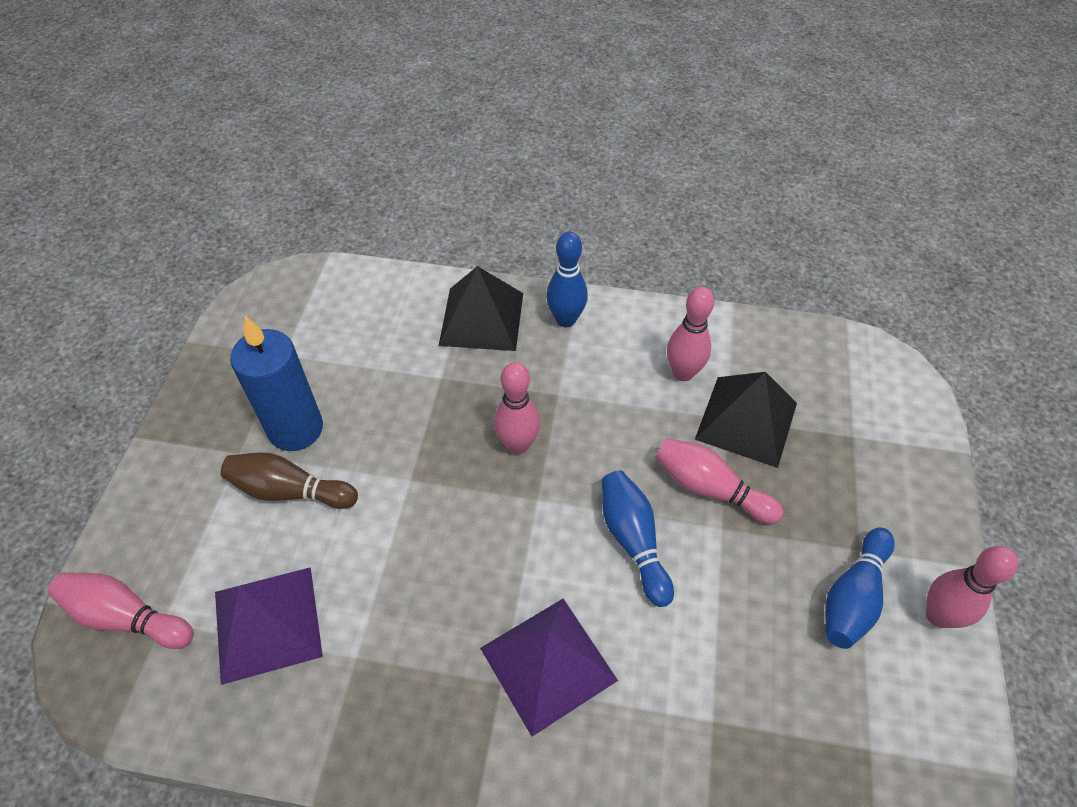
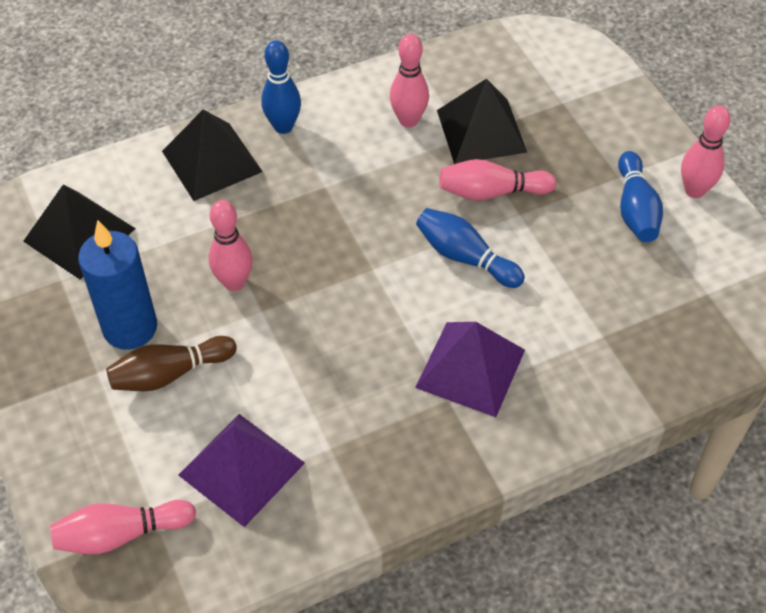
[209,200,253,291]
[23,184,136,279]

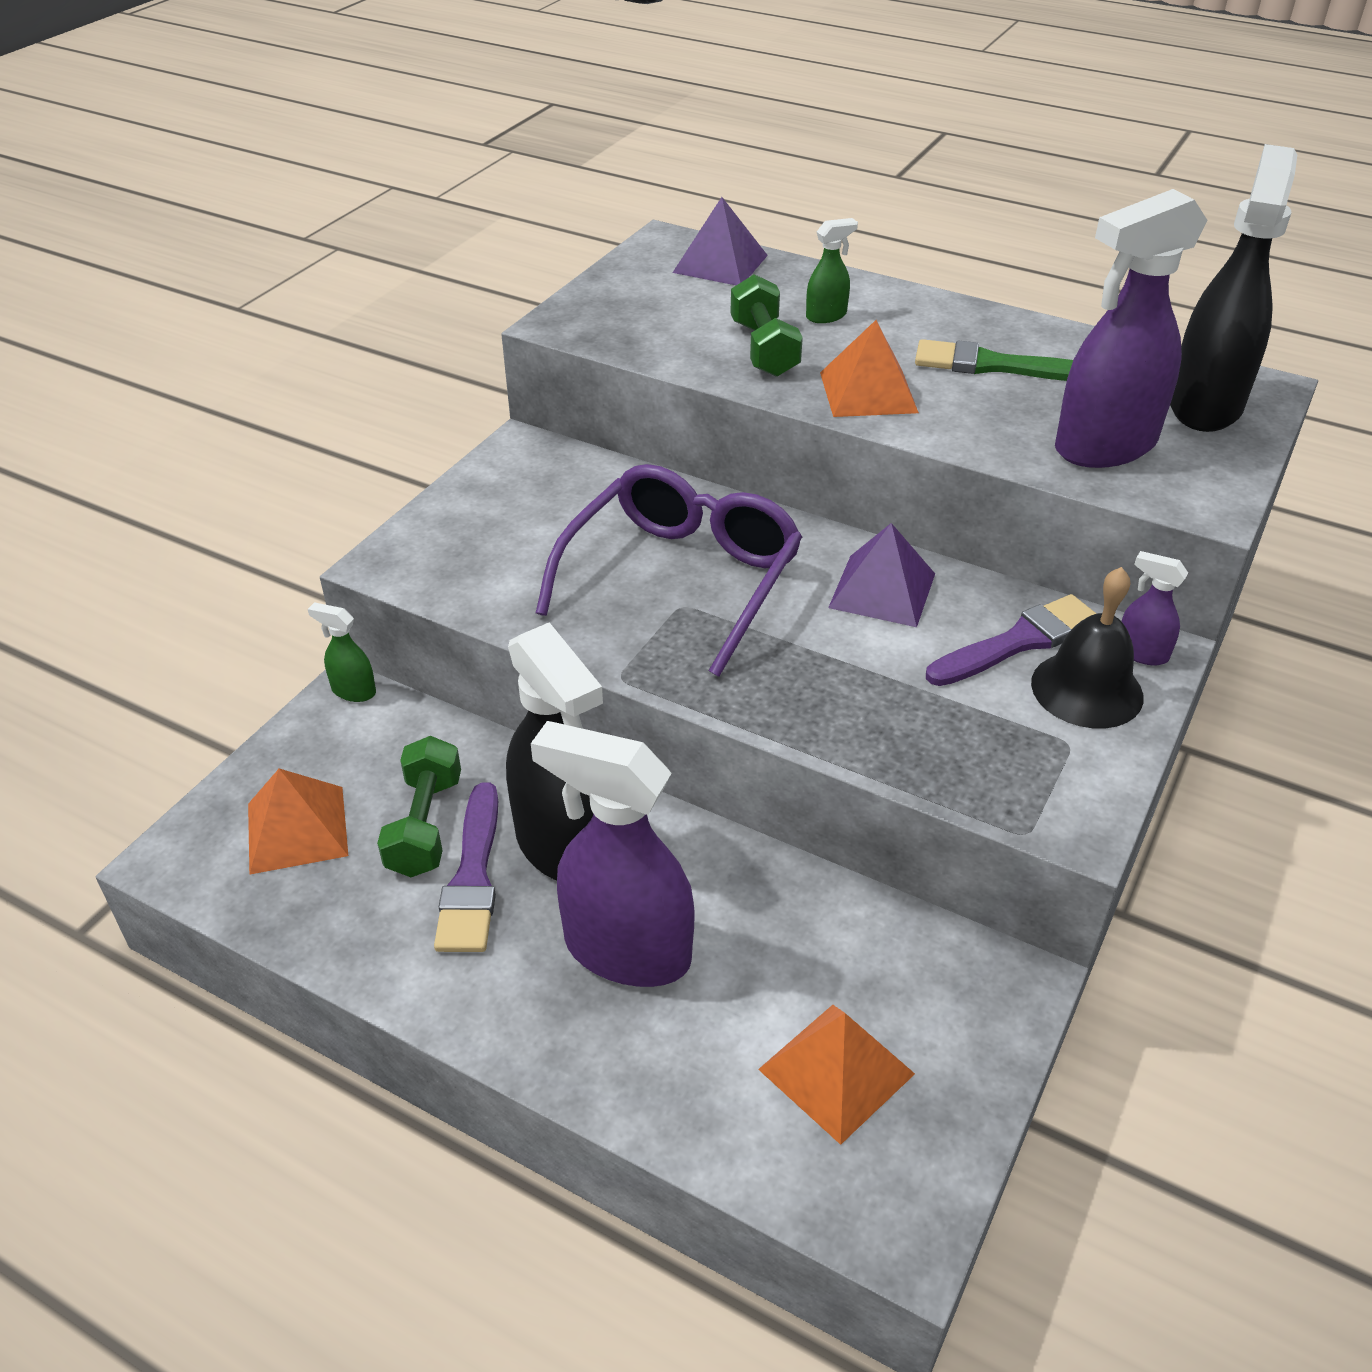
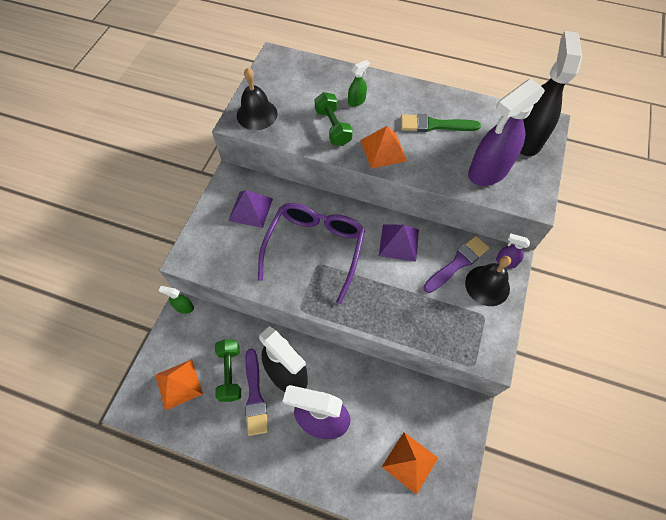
[228,190,273,228]
[237,67,278,130]

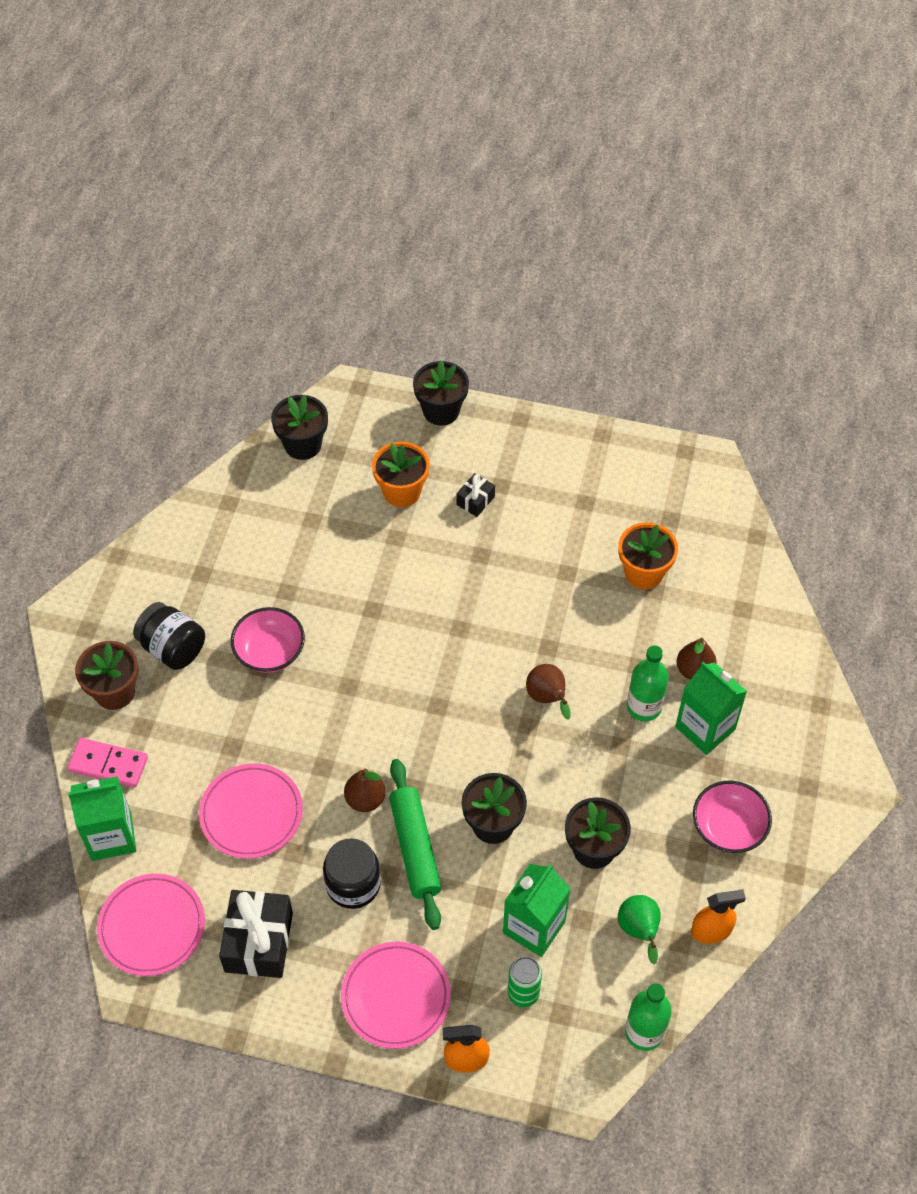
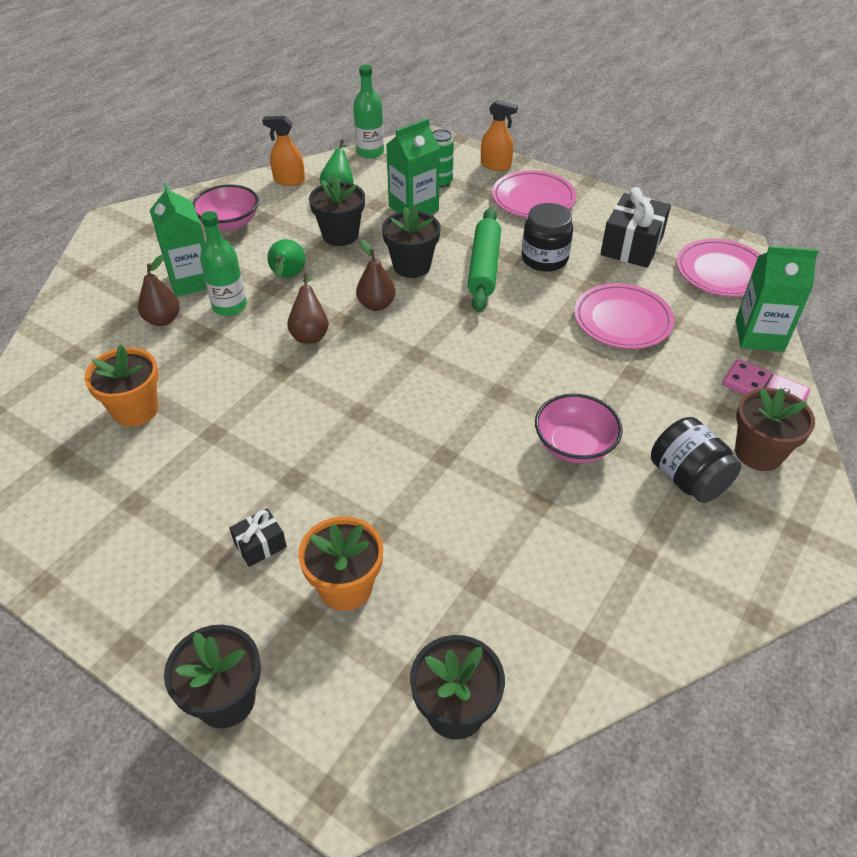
[356,240,395,311]
[267,239,306,278]

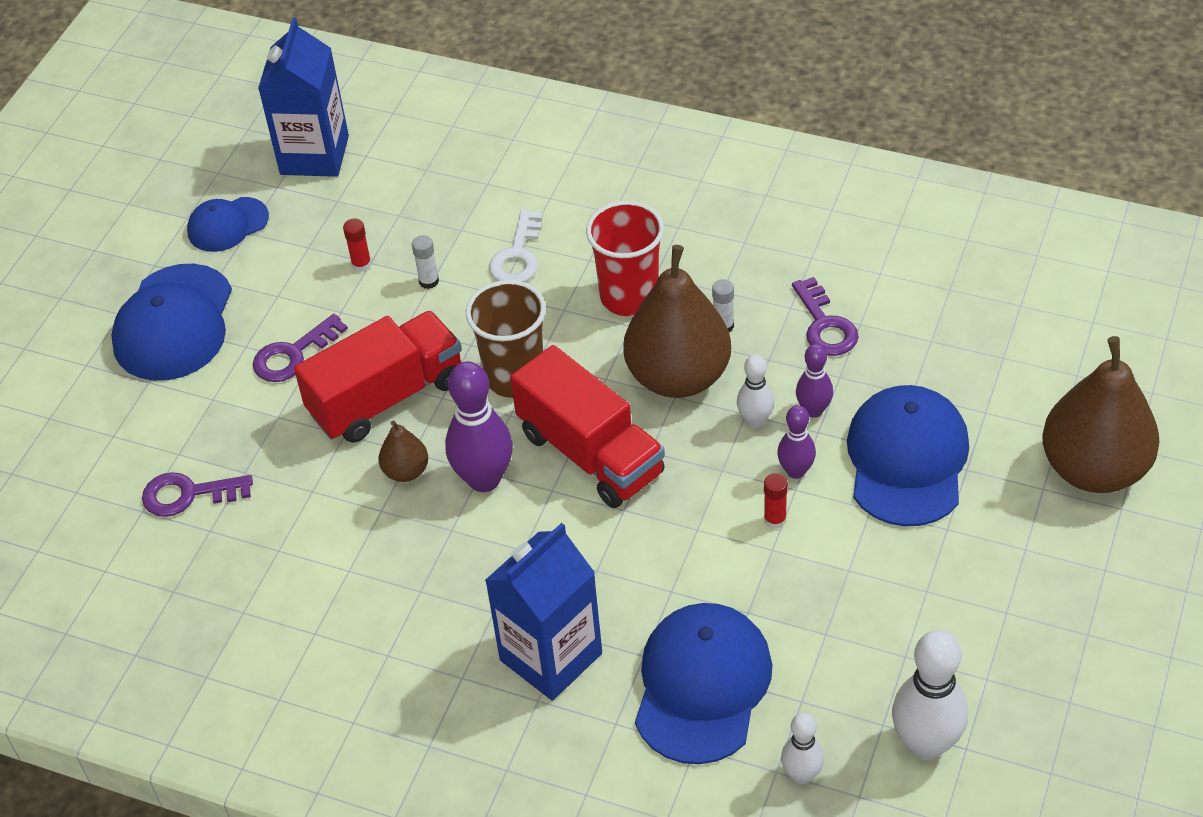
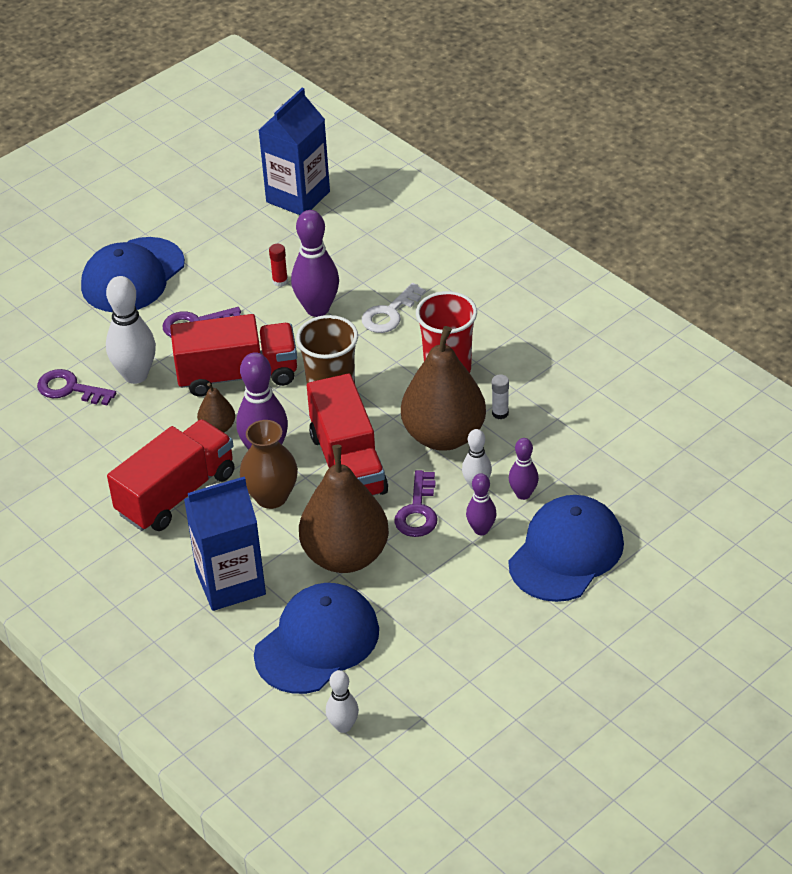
[187,197,269,252] (first image)
[291,210,339,317]
[394,470,438,537]
[299,445,389,573]
[764,473,788,529] (first image)
[106,276,156,384]
[107,419,234,531]
[240,420,298,509]

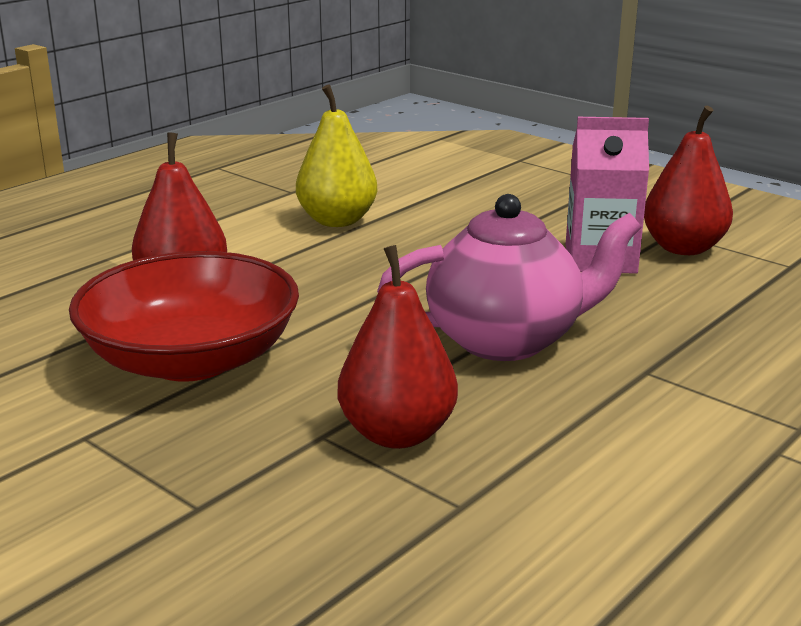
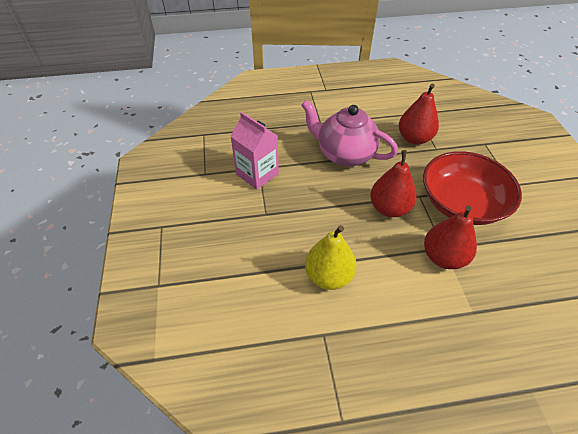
[370,150,417,217]

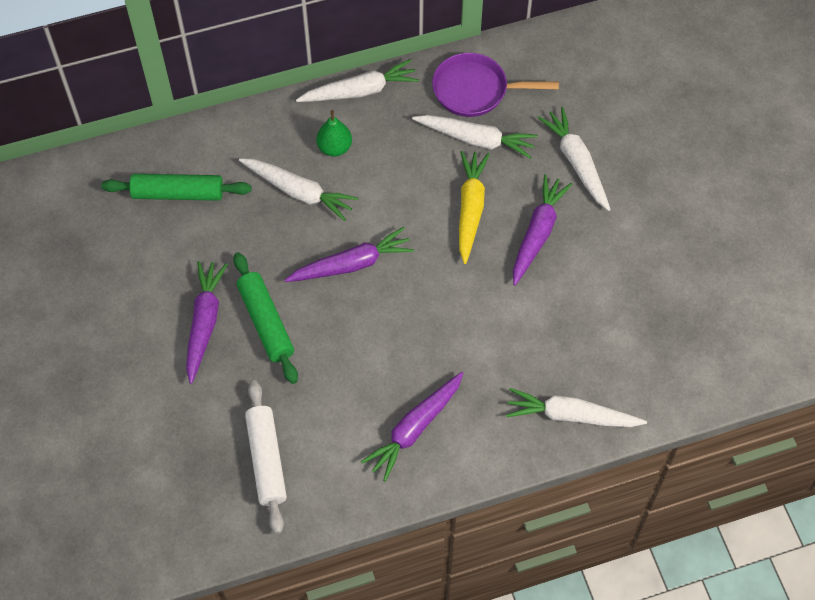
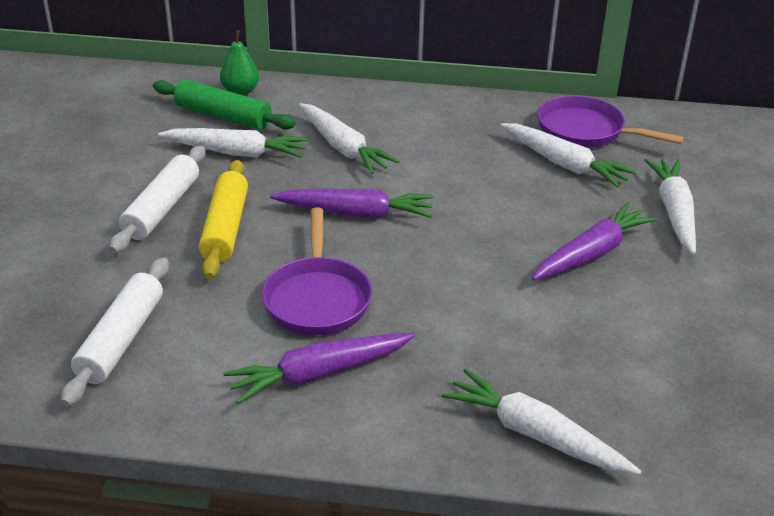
[158,128,309,158]
[220,30,259,95]
[459,151,490,264] (first image)
[199,160,248,279]
[109,146,206,253]
[262,208,372,335]

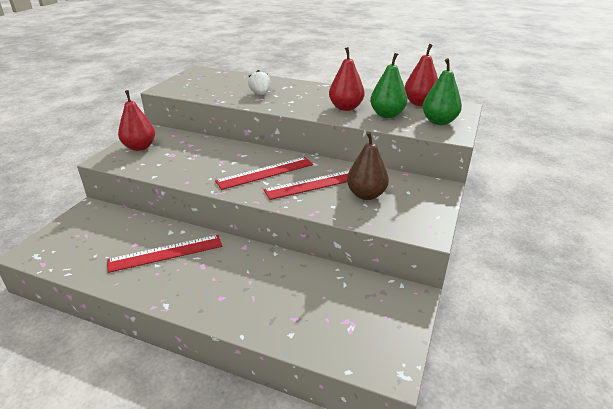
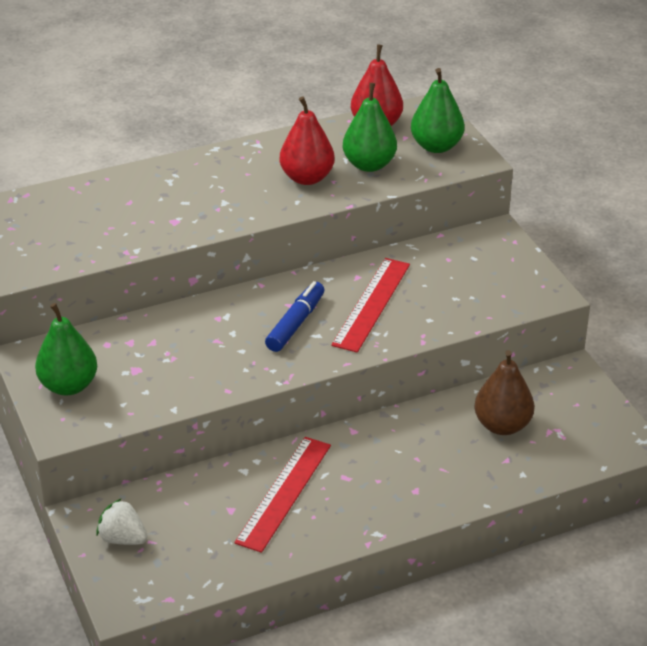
[96,498,148,545]
[35,303,97,396]
[474,350,534,435]
[265,281,324,352]

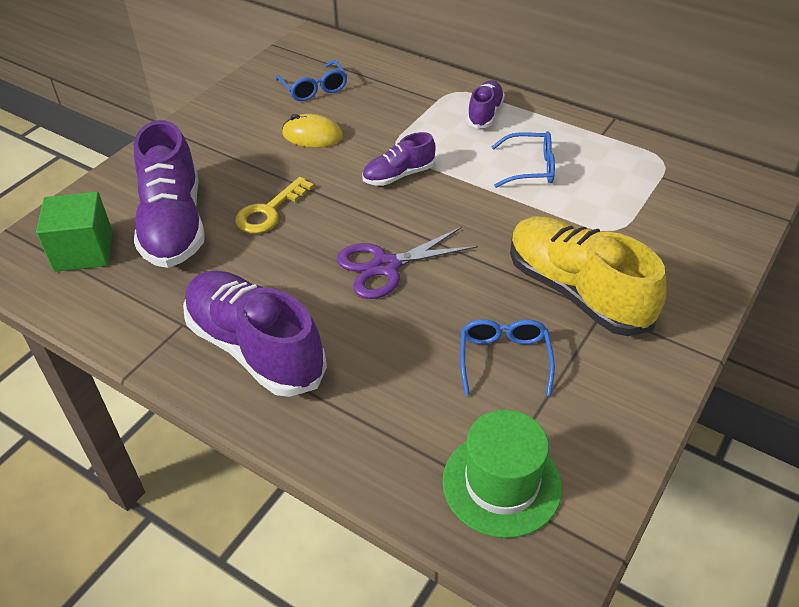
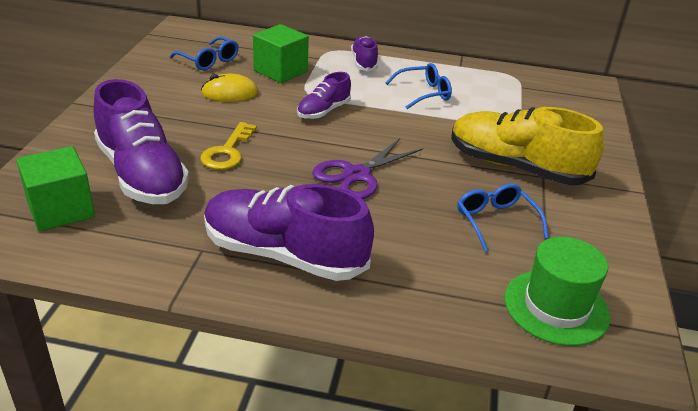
[253,24,309,83]

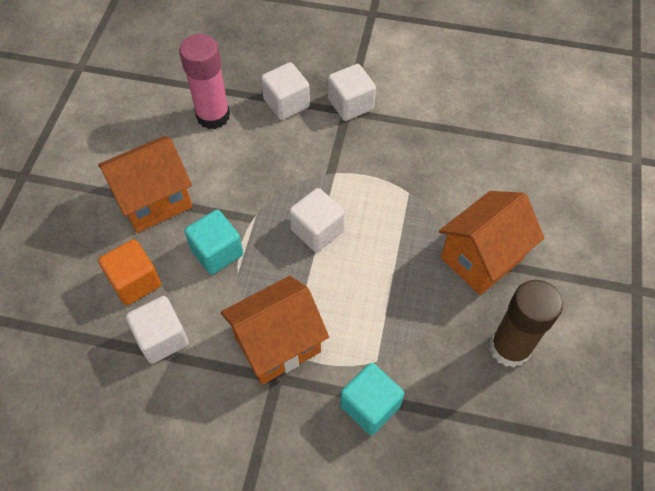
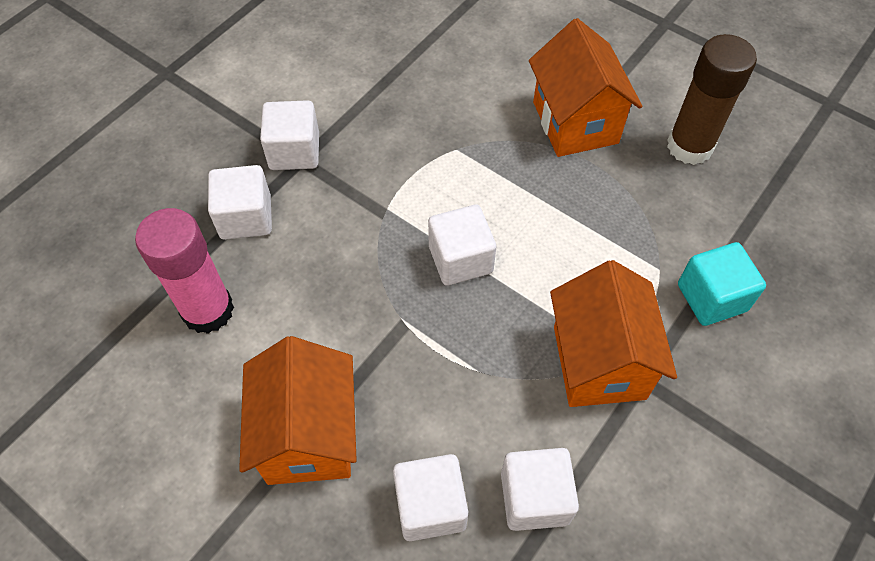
[184,210,243,275] (first image)
[393,454,468,541]

